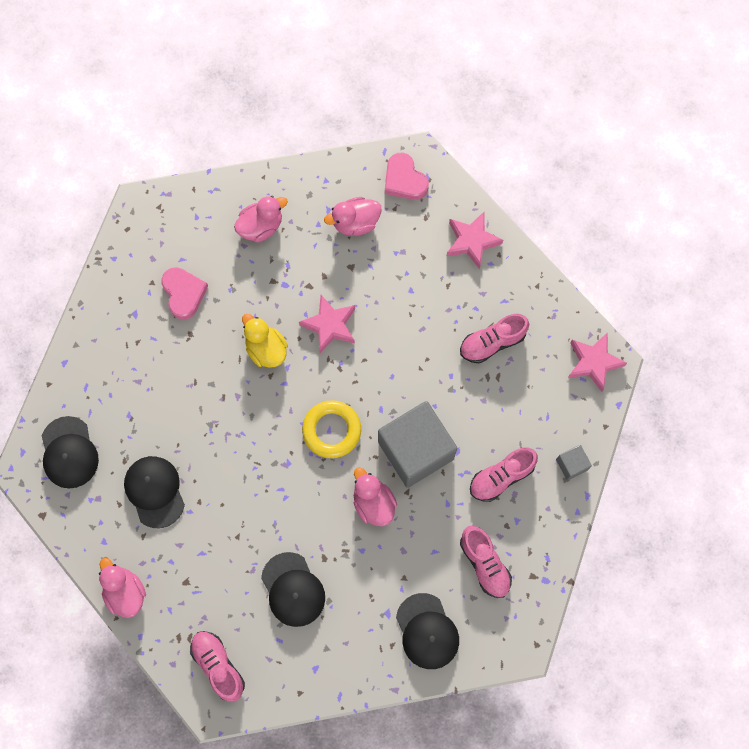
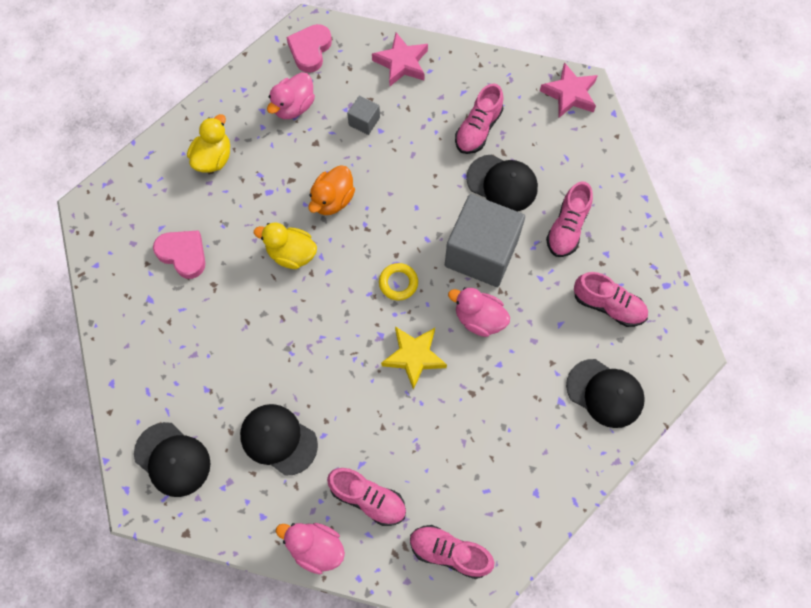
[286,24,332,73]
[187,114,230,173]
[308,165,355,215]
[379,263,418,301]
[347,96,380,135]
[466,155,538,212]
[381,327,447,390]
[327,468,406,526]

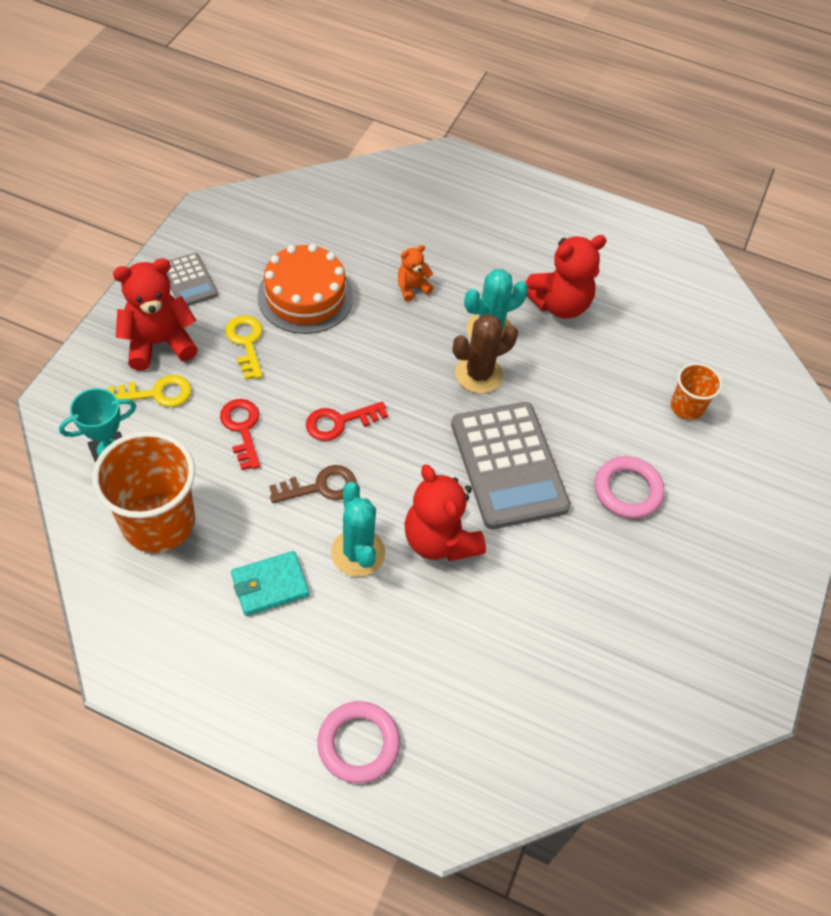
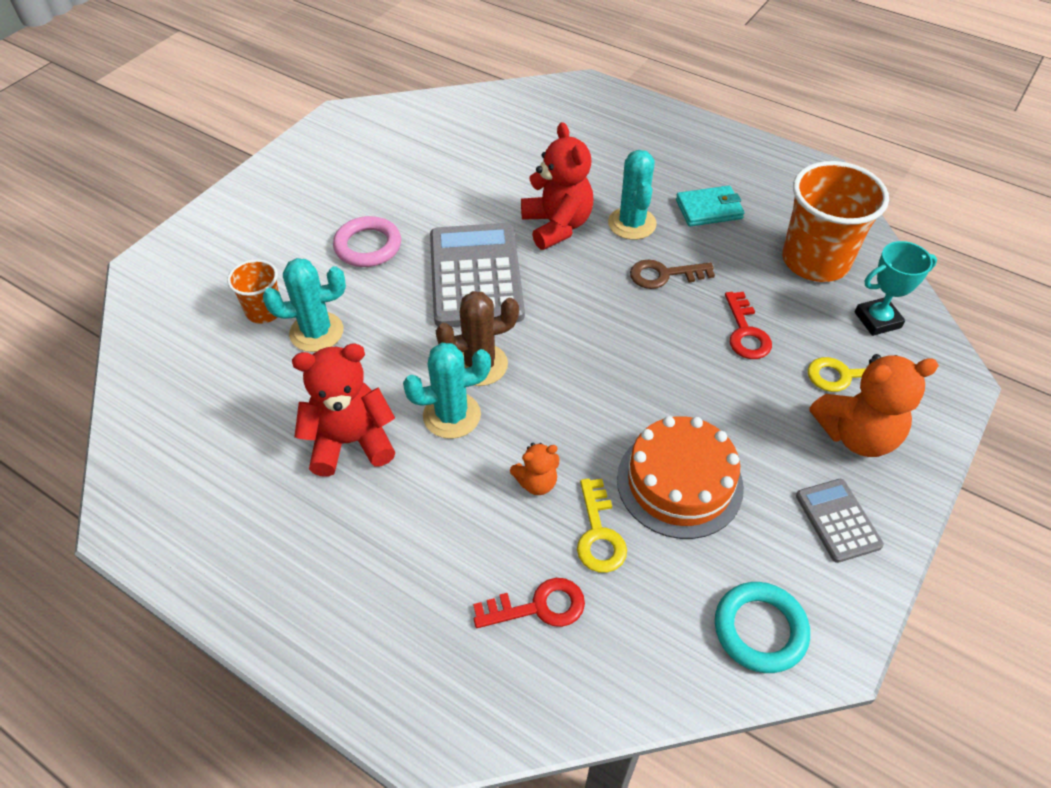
[810,354,939,457]
[577,479,627,573]
[473,578,585,628]
[318,701,400,784] (first image)
[263,258,346,352]
[715,582,810,673]

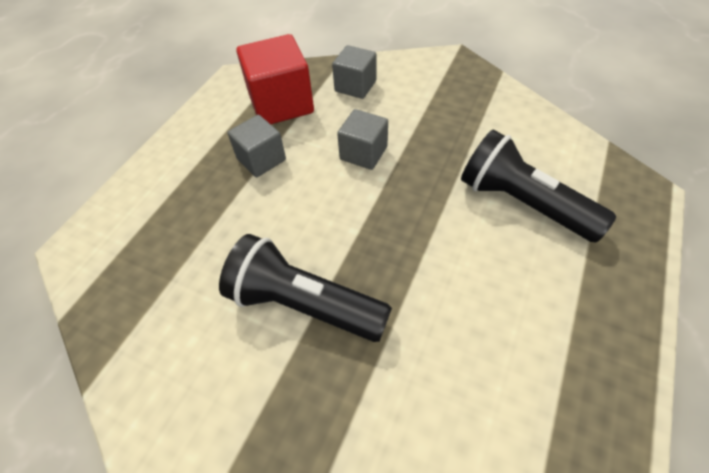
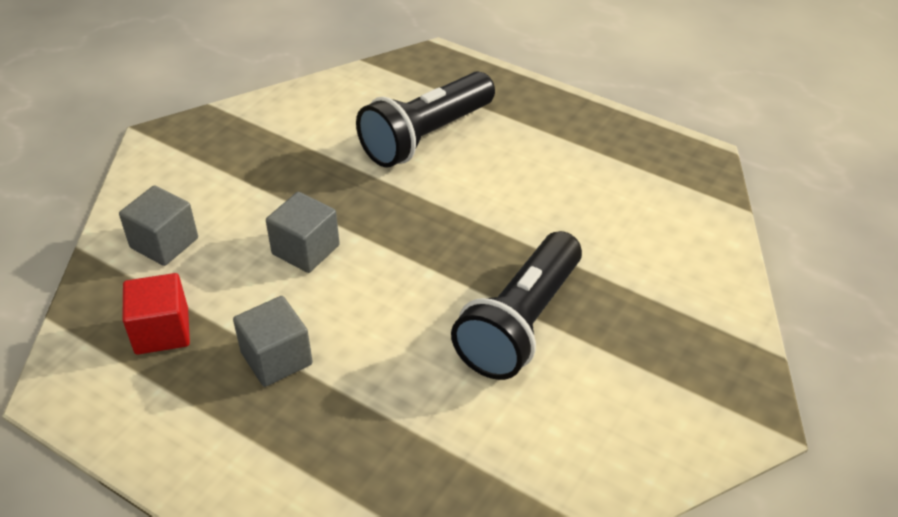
[122,273,190,355]

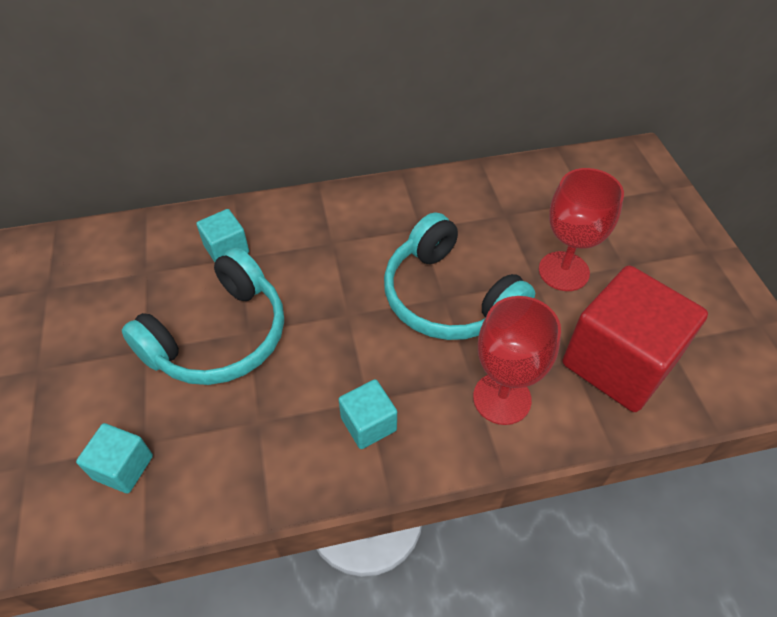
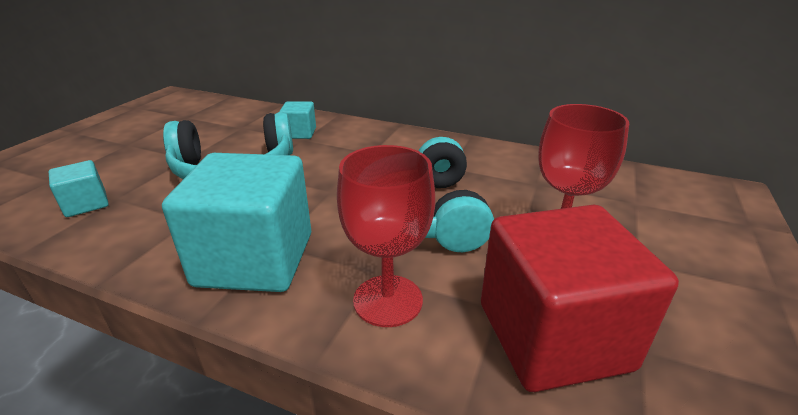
[162,153,311,292]

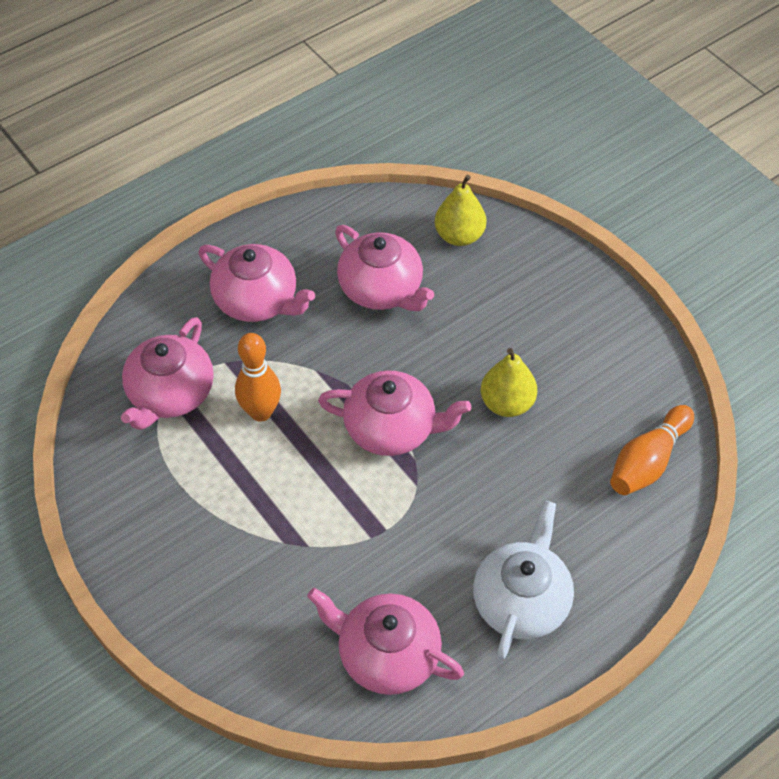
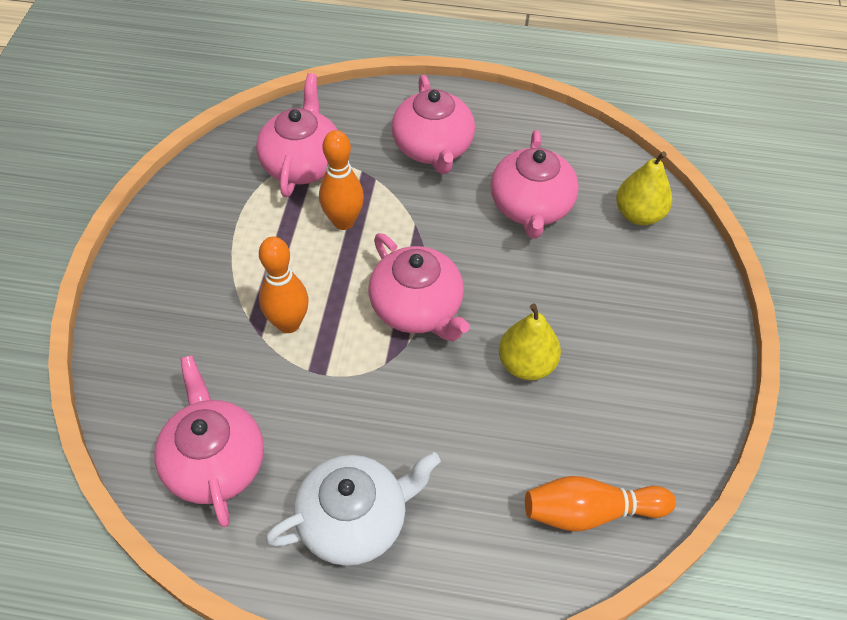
[256,73,337,197]
[259,237,308,333]

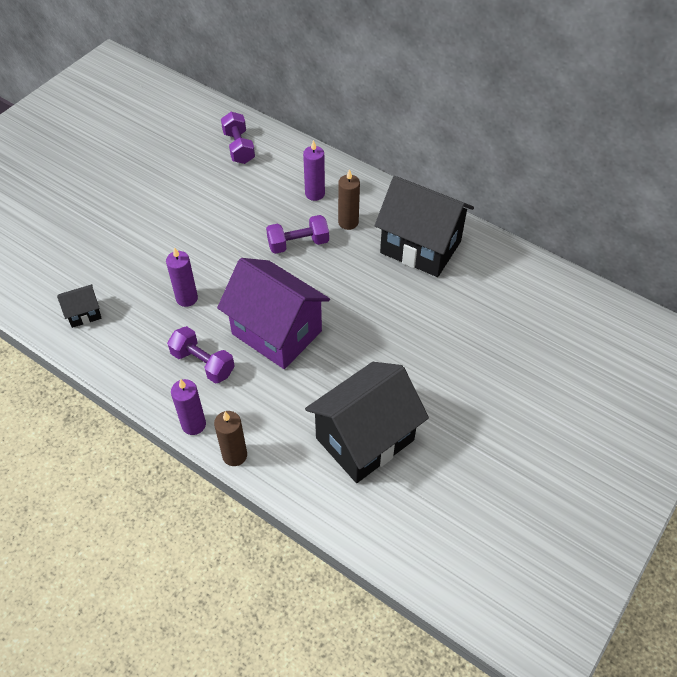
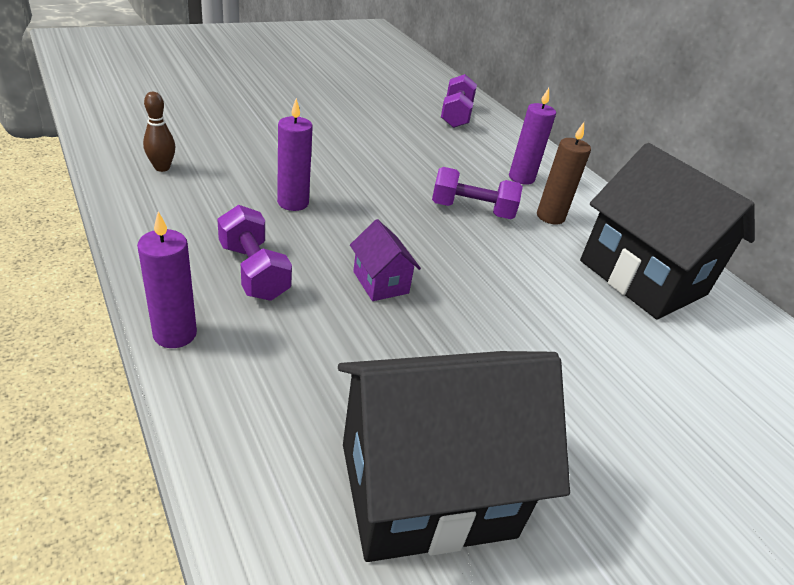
[350,219,421,301]
[143,92,175,172]
[214,411,247,466] (first image)

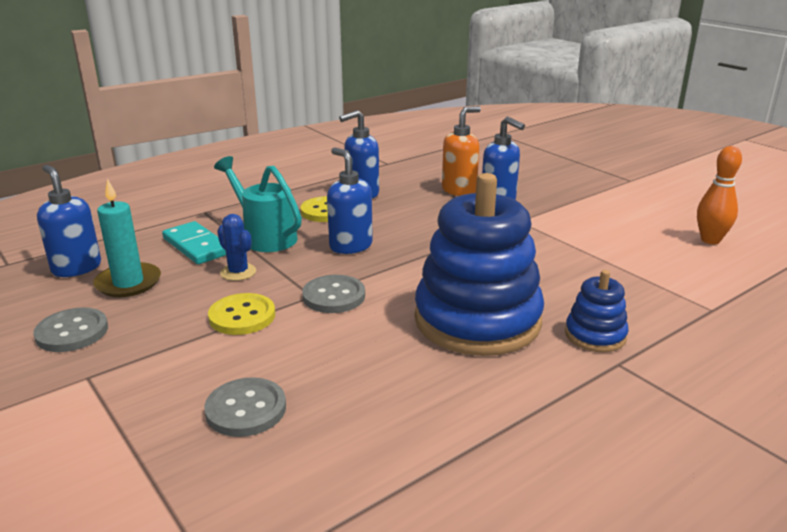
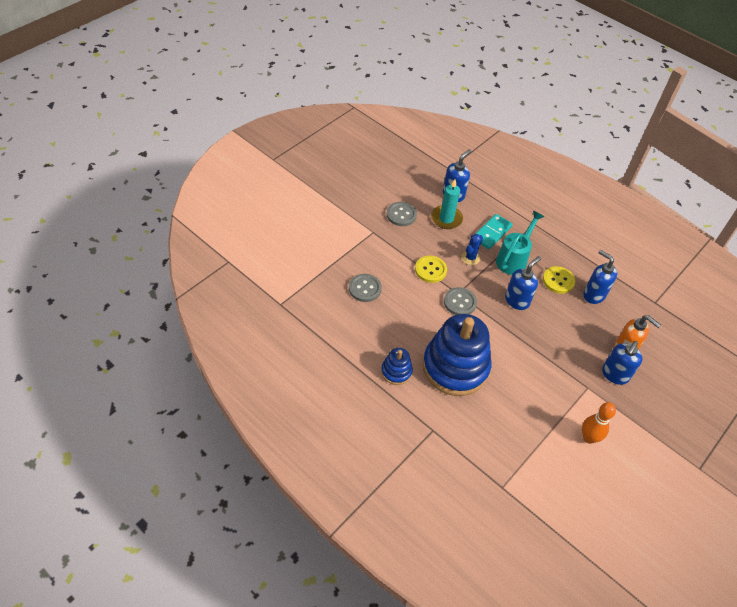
[582,402,616,444]
[381,348,413,385]

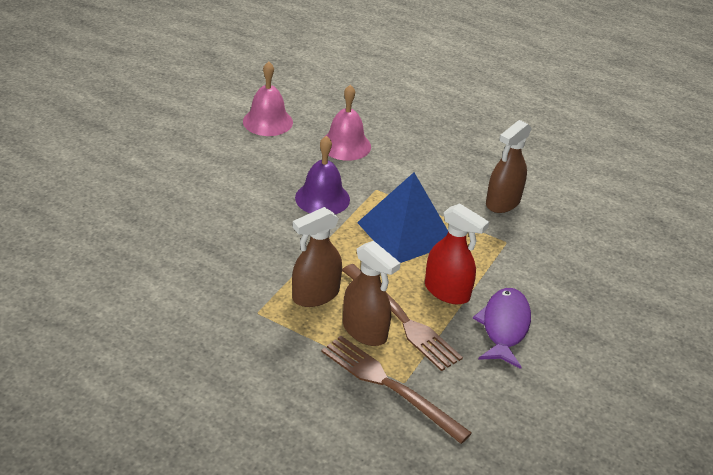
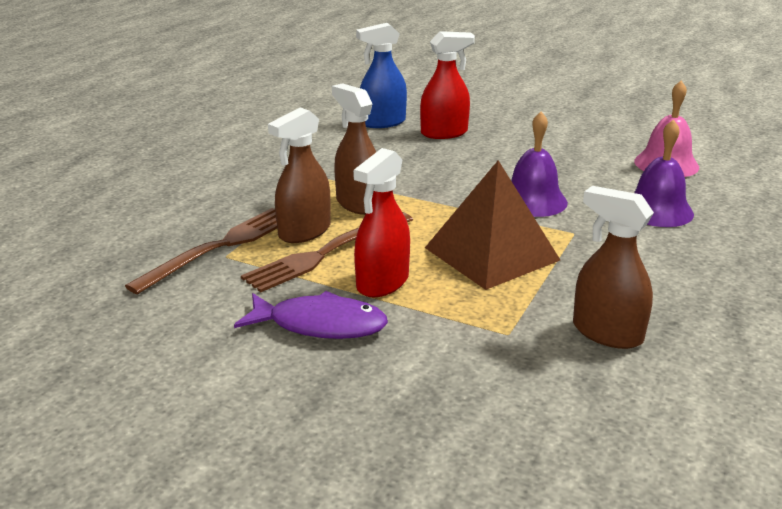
[634,119,694,227]
[425,160,560,290]
[356,23,407,128]
[420,31,475,139]

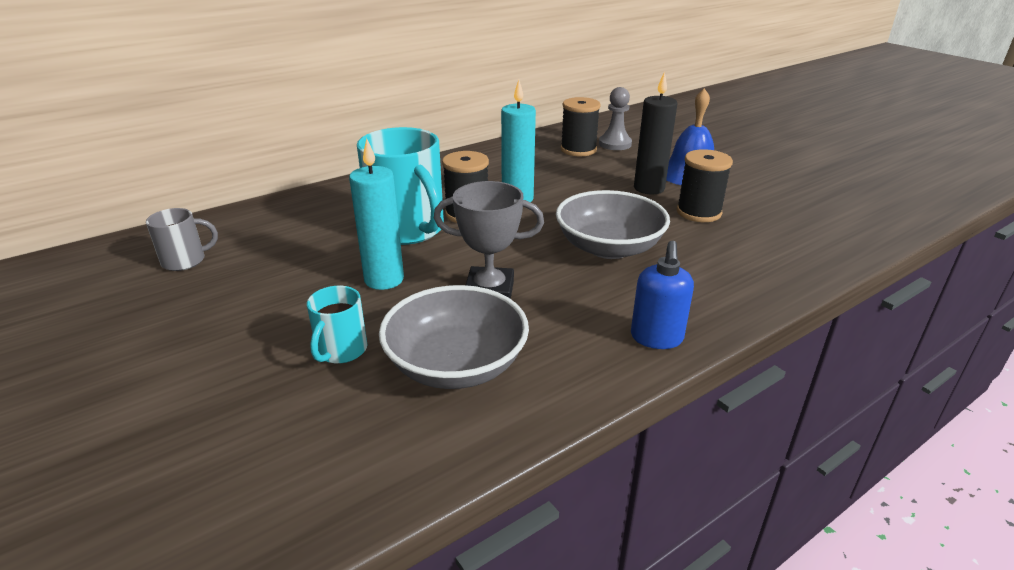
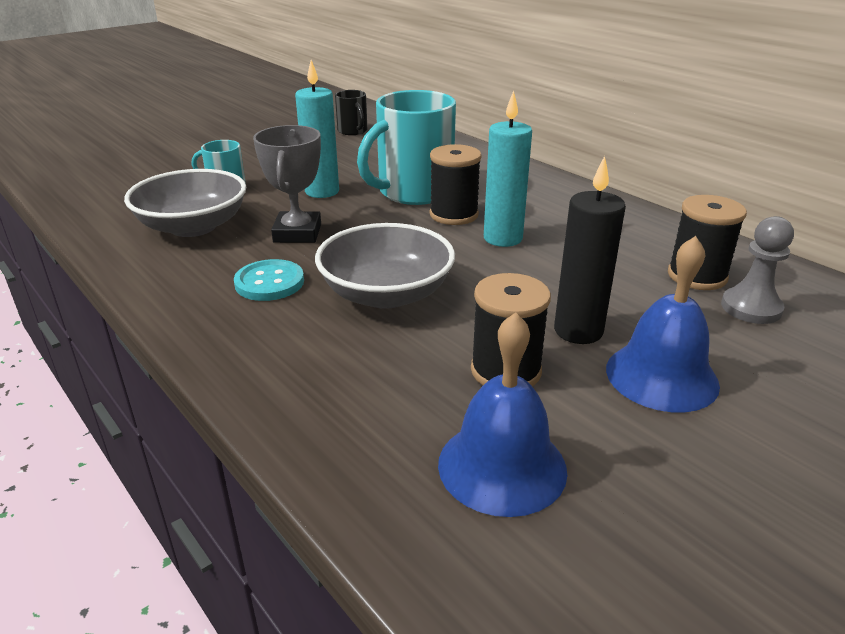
[335,90,367,135]
[631,241,694,349] (first image)
[234,259,304,301]
[438,312,567,517]

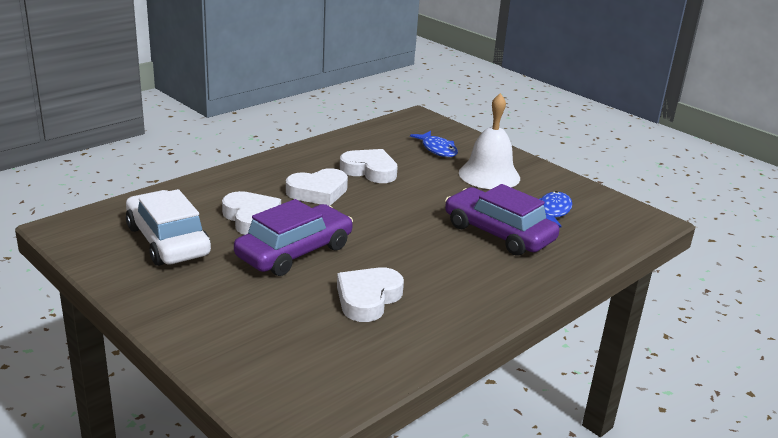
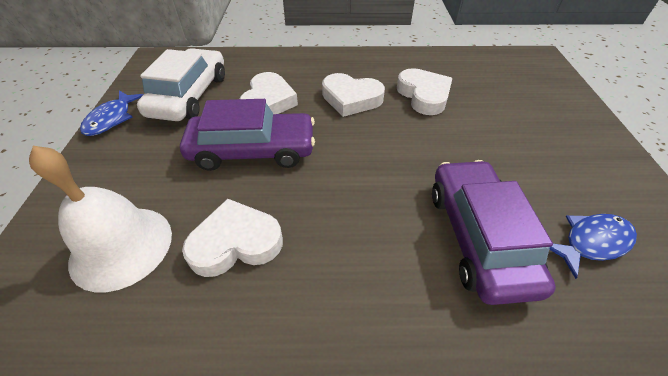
[29,146,172,292]
[80,91,144,136]

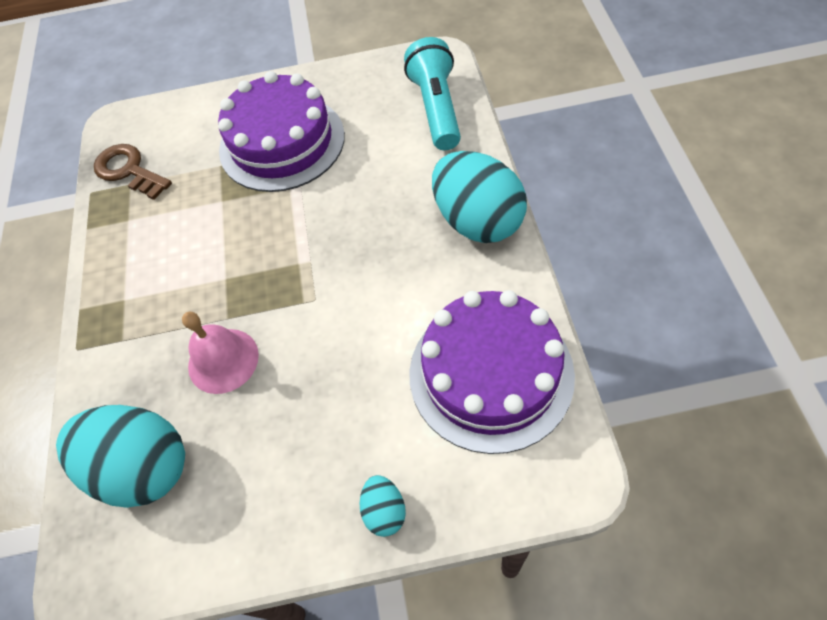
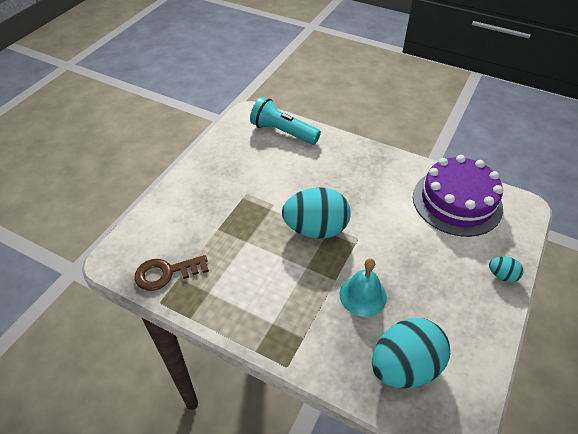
[218,71,345,192] (first image)
[282,187,351,239]
[339,258,387,317]

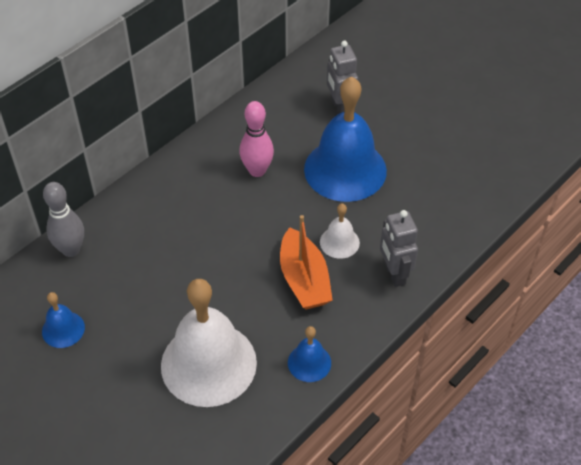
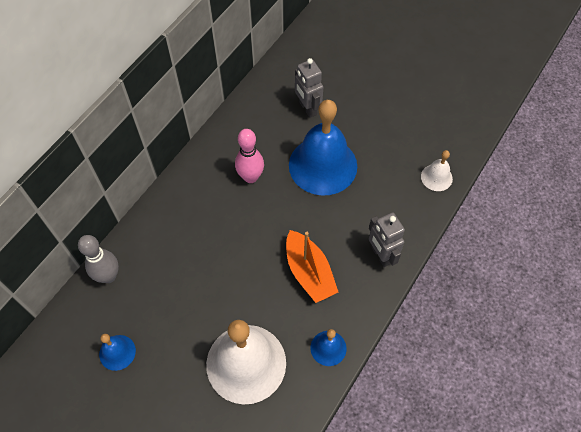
[421,150,453,191]

